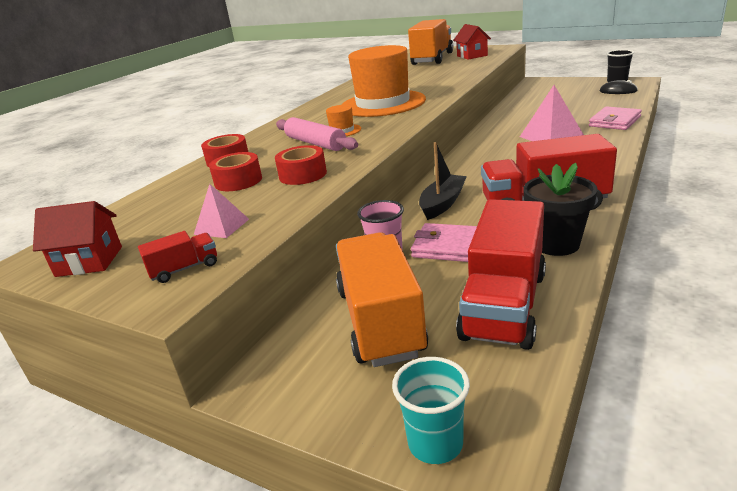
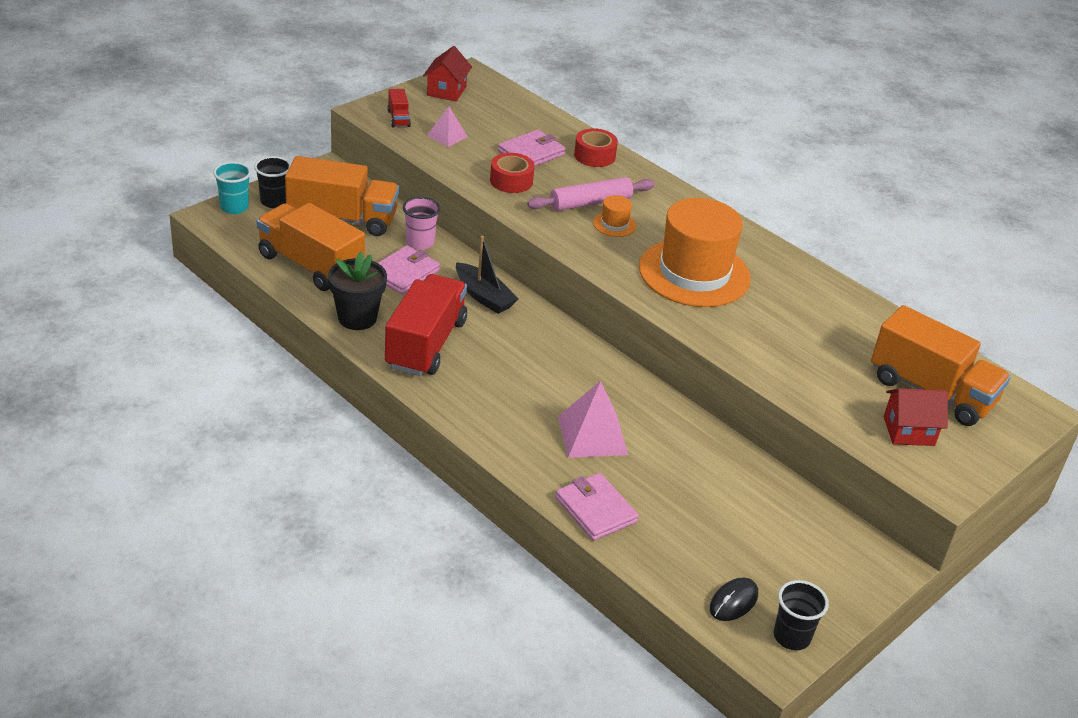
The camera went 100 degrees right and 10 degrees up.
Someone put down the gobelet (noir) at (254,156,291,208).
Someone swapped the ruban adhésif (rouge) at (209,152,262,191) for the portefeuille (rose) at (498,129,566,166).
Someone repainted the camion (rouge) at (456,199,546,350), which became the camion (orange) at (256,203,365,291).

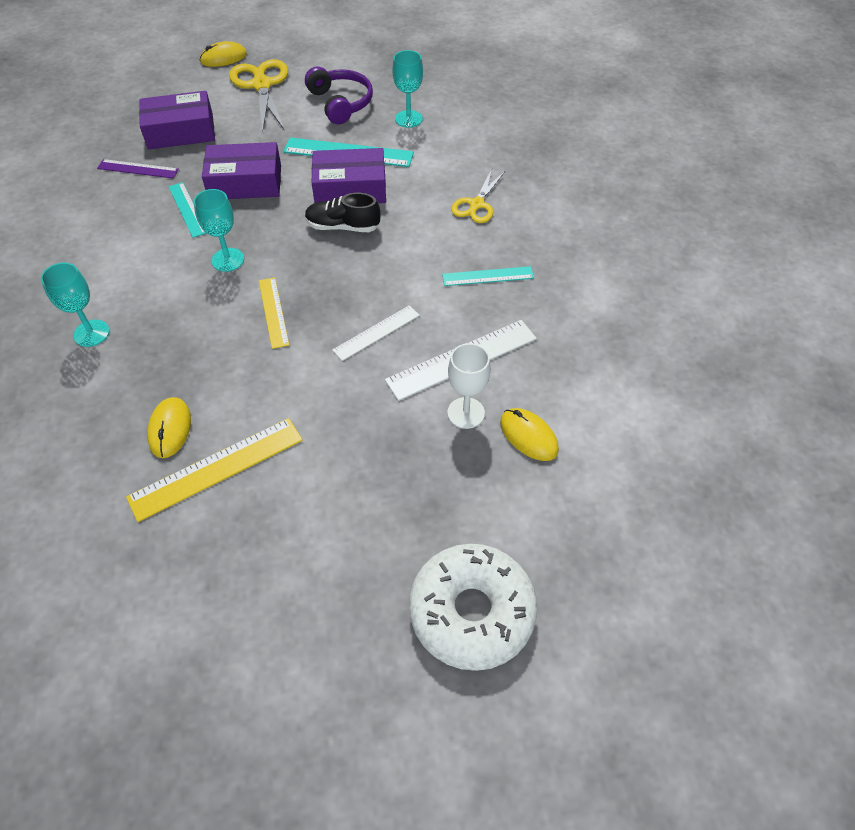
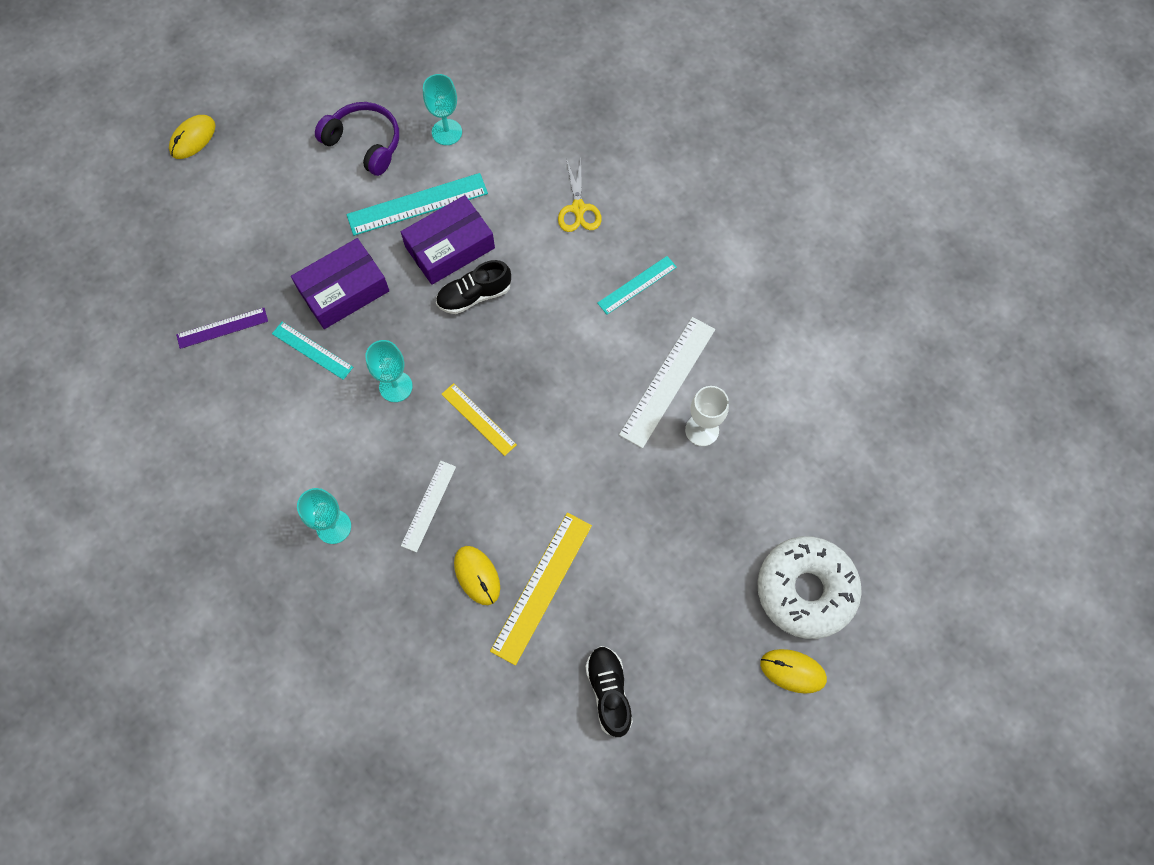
The camera went 30 degrees left and 15 degrees up.
Someone took away the boîte (violet) at (139,91,215,150).
Someone took away the ciseaux (jaune) at (229,59,288,131).
Someone put down the chaussure (noir) at (585,646,633,737).
Someone carried the règle (blanc) from (332,305,420,361) to (401,461,456,552).
Someone carried the souris (jaune) from (500,408,559,461) to (760,649,827,694).

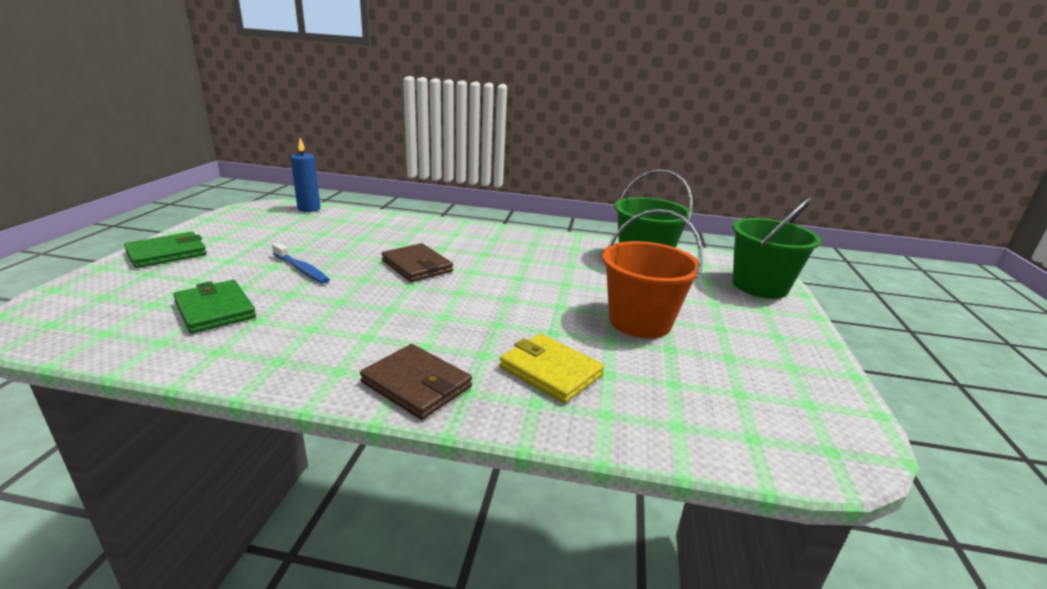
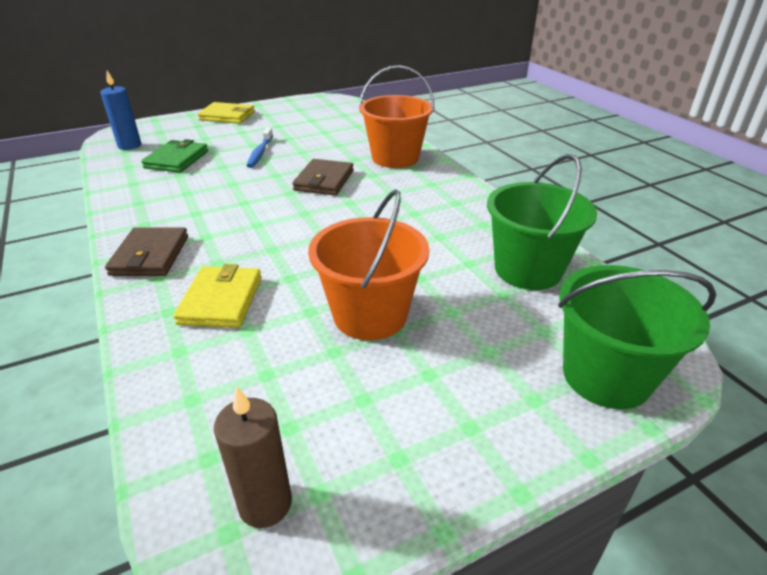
The camera went 55 degrees right and 10 degrees up.
Someone put down the bougie (marron) at (214,386,292,528).
Someone put down the seau (orange) at (359,65,434,168).
Someone carried the bougie (bleu) from (290,138,321,212) to (100,71,141,150).
Someone repainted the portefeuille (vert) at (124,232,207,268), which became the portefeuille (jaune) at (198,102,255,124).

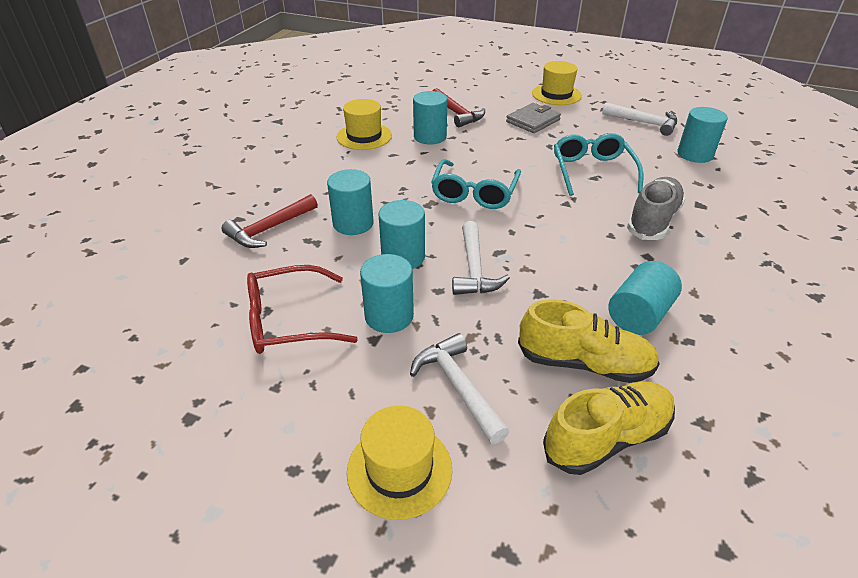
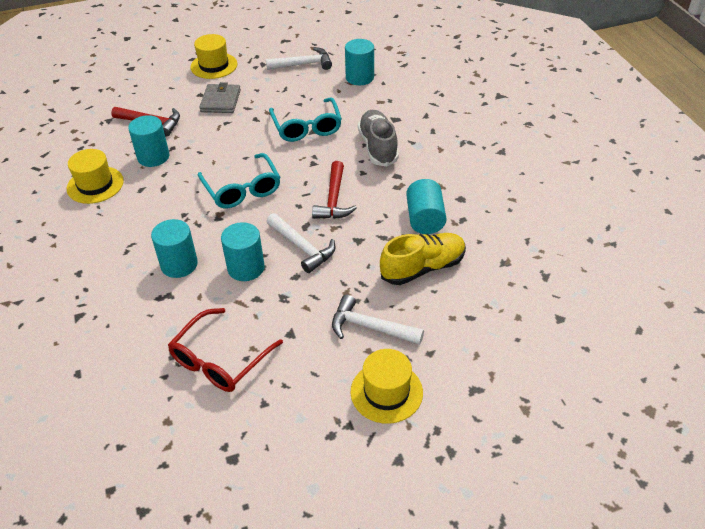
The camera went 40 degrees left and 5 degrees up.
Someone took away the cylindre (turquoise) at (360,254,414,333).
Someone took away the chaussure (jaune) at (543,382,675,475).
Someone carried the marteau (rouge) from (222,194,318,248) to (312,161,357,219).
Someone rotated the lunettes (turquoise) at (554,133,643,196) by 150 degrees counterclockwise.

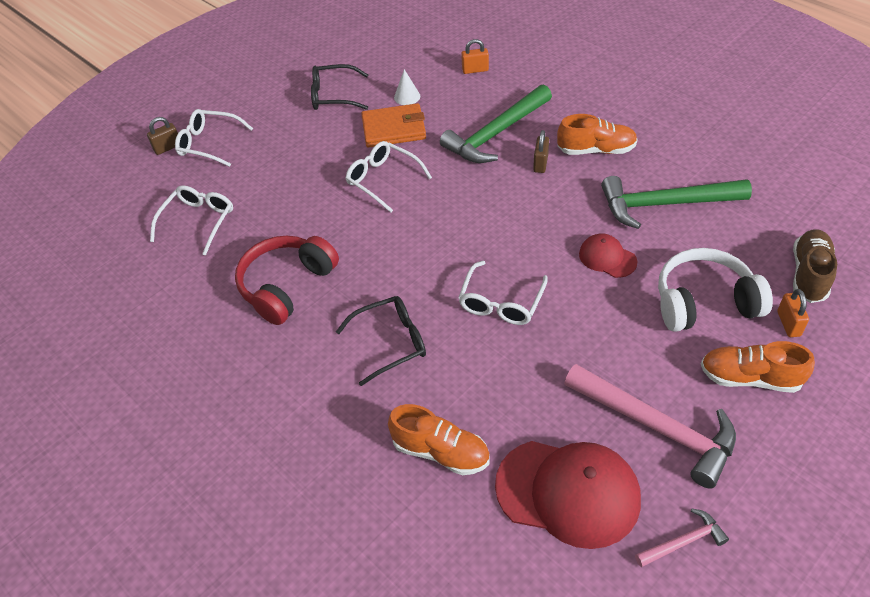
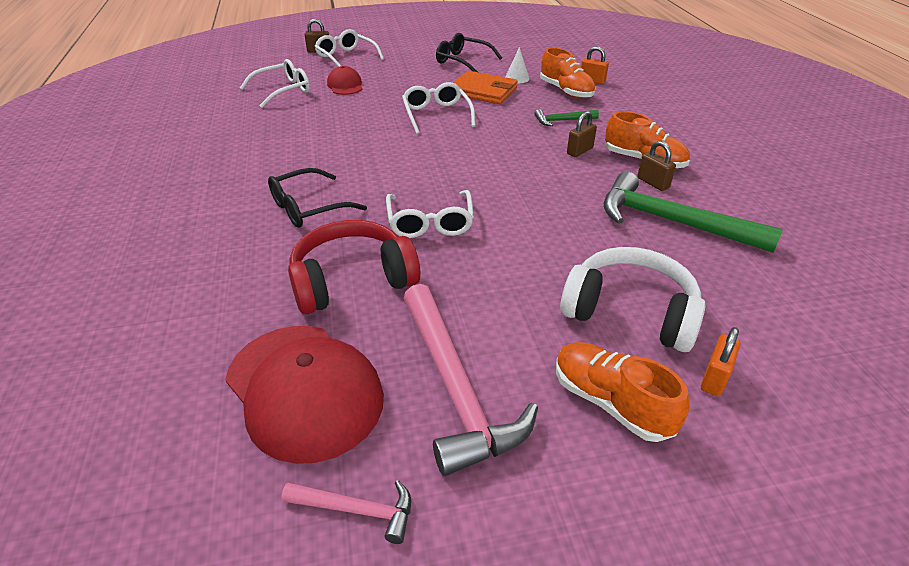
The camera went 30 degrees right and 10 degrees down.
Someone took away the chaussure (marron) at (793,229,837,303).
Someone put down the cadenas (marron) at (637,141,676,191).
Someone carried the casque audio (rouge) from (235,236,339,325) to (288,220,420,314).
Someone carried the chaussure (orange) from (388,404,490,475) to (540,47,596,99).
Someone carried the casquette (rouge) from (579,233,637,278) to (327,66,363,95).
Someone rotated the lunettes (noir) at (336,296,426,386) by 135 degrees clockwise.
Someone rotated the lunettes (blanc) at (458,261,548,325) by 60 degrees counterclockwise.
Someone scaled the marteau (vert) at (440,84,552,163) by 0.48.

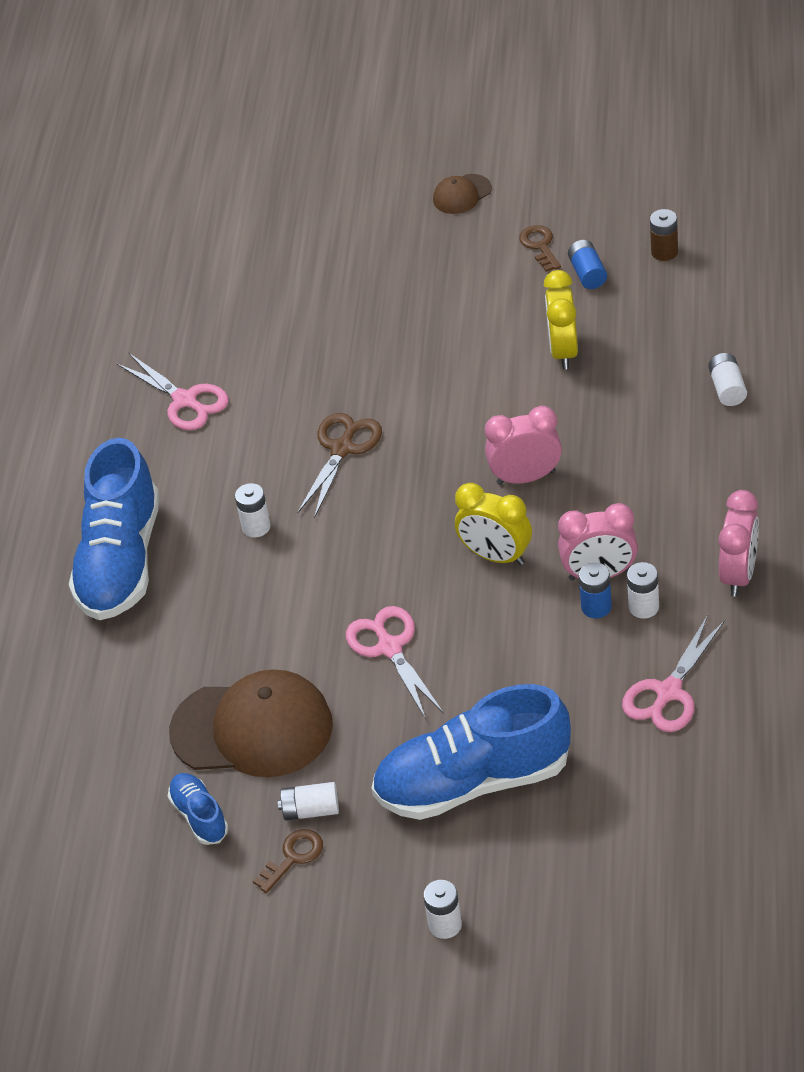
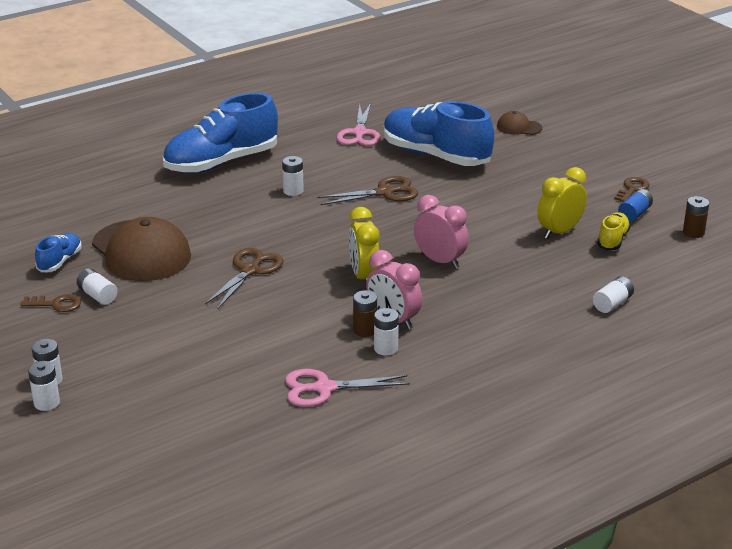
The camera went 45 degrees right and 15 degrees down.
Someone took away the réveil (rose) at (719,490,759,597).
Someone put down the pile (blanc) at (28,361,60,411).
Someone put down the chaussure (jaune) at (597,212,631,250).
Someone carried the chaussure (bleu) from (371,684,571,820) to (384,101,494,166).
Someone carried the casquette (marron) from (433,174,492,214) to (497,111,542,135).
Someone repainted the ciseaux (rose) at (346,606,443,719), which became the ciseaux (marron) at (205,248,283,309).
Someone repainted the pile (bleu) at (579,562,612,618), which became the pile (marron) at (353,290,377,337).

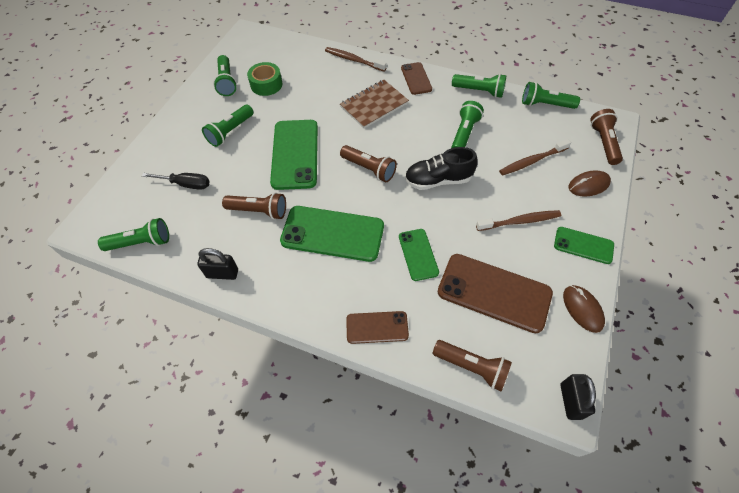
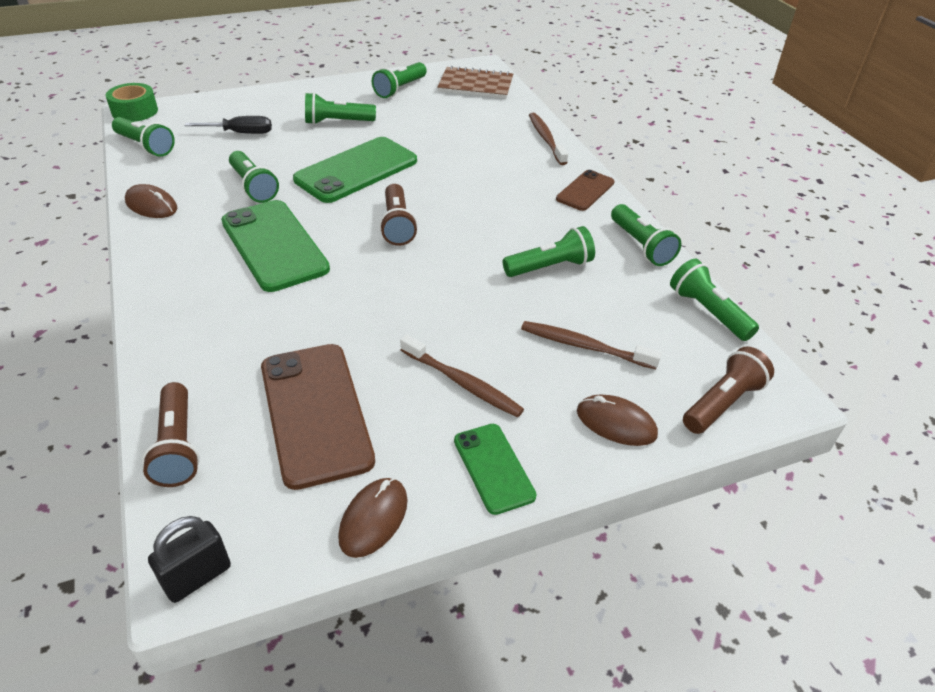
The camera went 45 degrees right and 15 degrees down.
Someone took away the téléphone (marron) at (346,311,409,344).
Someone took away the téléphone (vert) at (399,229,439,281).
Someone took away the chaussure (noir) at (405,147,478,190).
Someone carried the ruban adhésif (vert) from (247,62,282,96) to (106,83,158,122).
Someone carried the carnet (marron) from (340,80,409,128) to (437,66,513,99).
Someone swapped the cadenas (noir) at (197,248,238,280) for the souris (marron) at (125,184,177,218).
Someone repainted the lampe de poche (marron) at (222,192,286,220), which became the lampe de poche (vert) at (229,151,279,203).
Someone rotated the tournevis (noir) at (142,173,210,190) by 60 degrees counterclockwise.

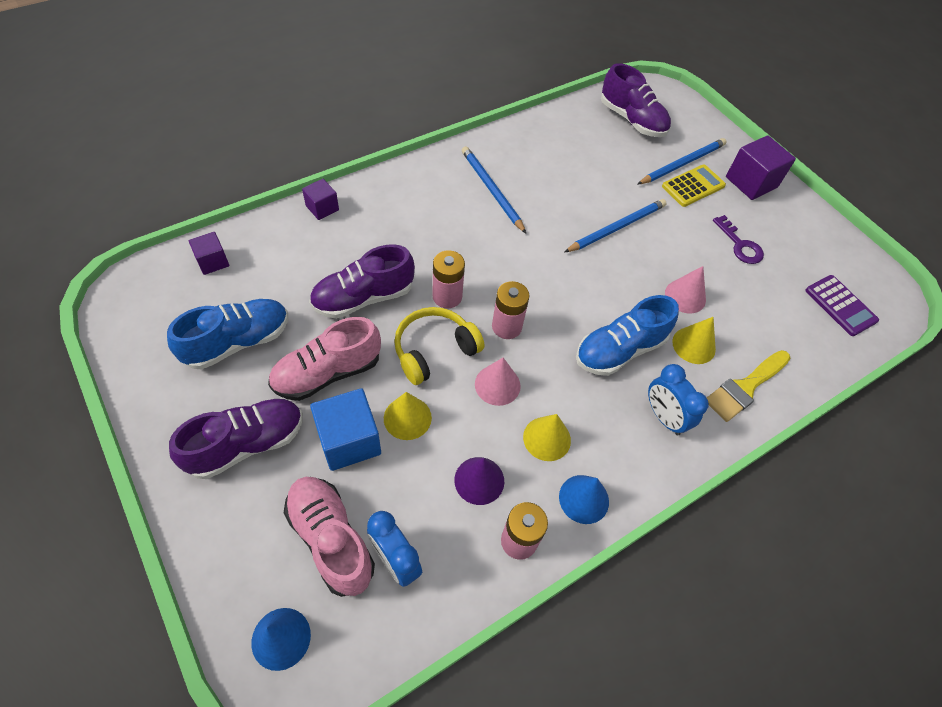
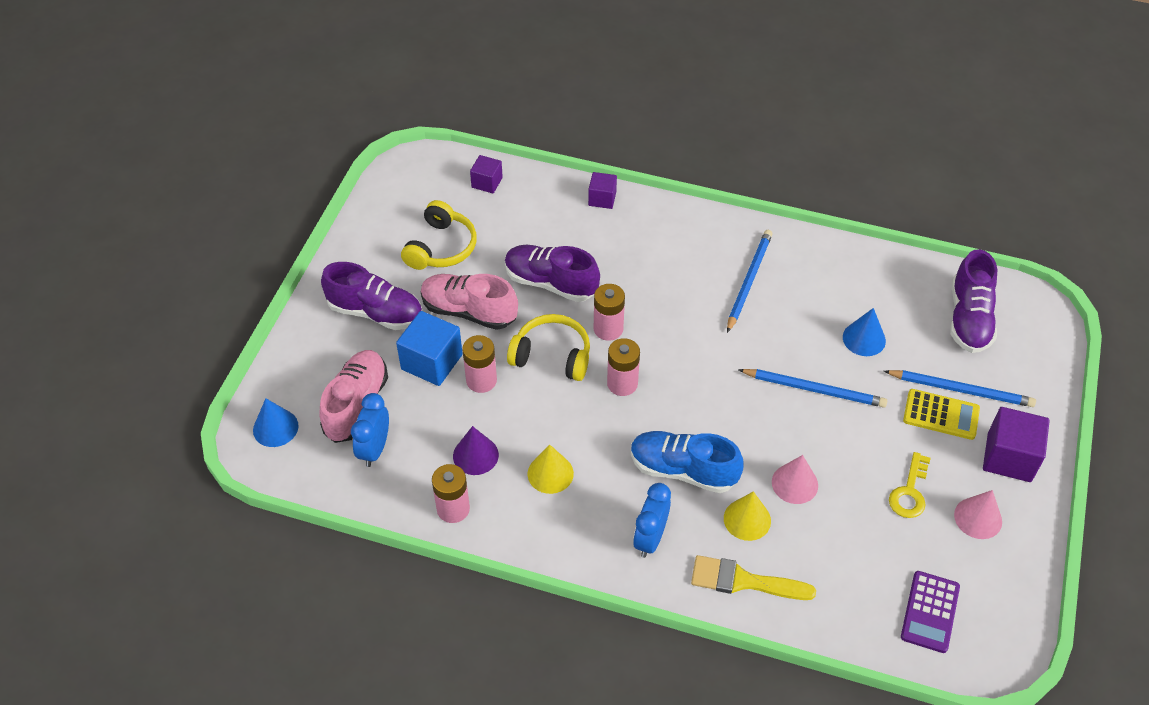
The camera went 55 degrees right and 5 degrees down.
Someone carried the cône (rose) from (475,358,521,406) to (954,490,1002,539).
Someone carried the cône (bleu) from (559,475,609,524) to (843,308,886,356).
Someone swapped the chaussure (bleu) at (167,299,288,369) for the casque audio (jaune) at (401,200,477,270).
Someone swapped the cône (jaune) at (384,392,432,440) for the pile (rose) at (462,335,497,393).
Someone repainted the clé (violet) at (713,215,764,264), which became the clé (jaune) at (889,452,931,518).

